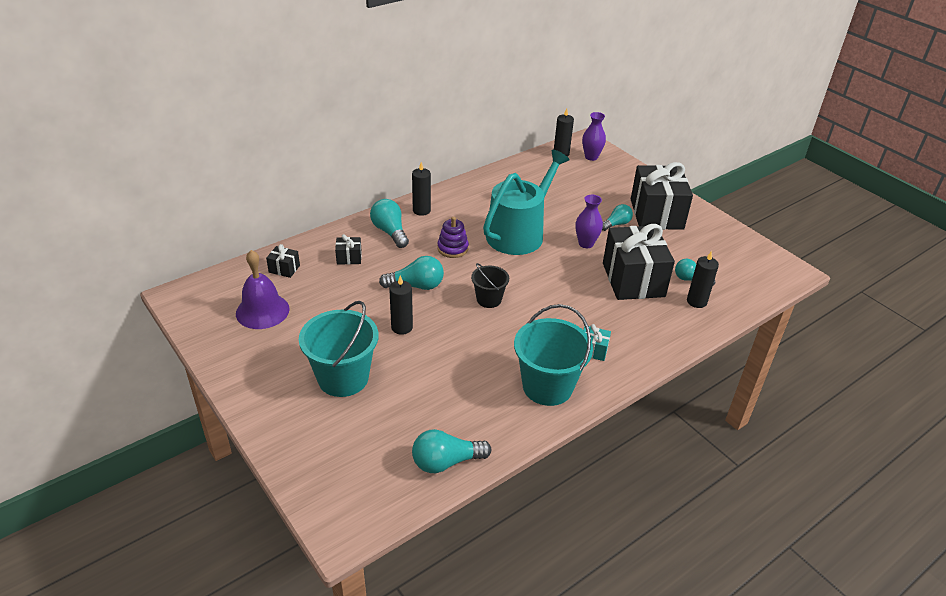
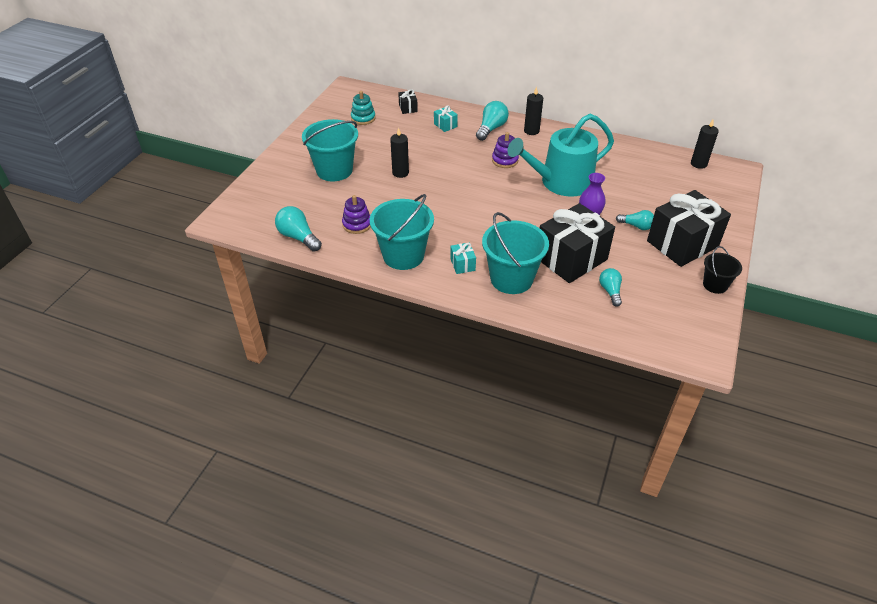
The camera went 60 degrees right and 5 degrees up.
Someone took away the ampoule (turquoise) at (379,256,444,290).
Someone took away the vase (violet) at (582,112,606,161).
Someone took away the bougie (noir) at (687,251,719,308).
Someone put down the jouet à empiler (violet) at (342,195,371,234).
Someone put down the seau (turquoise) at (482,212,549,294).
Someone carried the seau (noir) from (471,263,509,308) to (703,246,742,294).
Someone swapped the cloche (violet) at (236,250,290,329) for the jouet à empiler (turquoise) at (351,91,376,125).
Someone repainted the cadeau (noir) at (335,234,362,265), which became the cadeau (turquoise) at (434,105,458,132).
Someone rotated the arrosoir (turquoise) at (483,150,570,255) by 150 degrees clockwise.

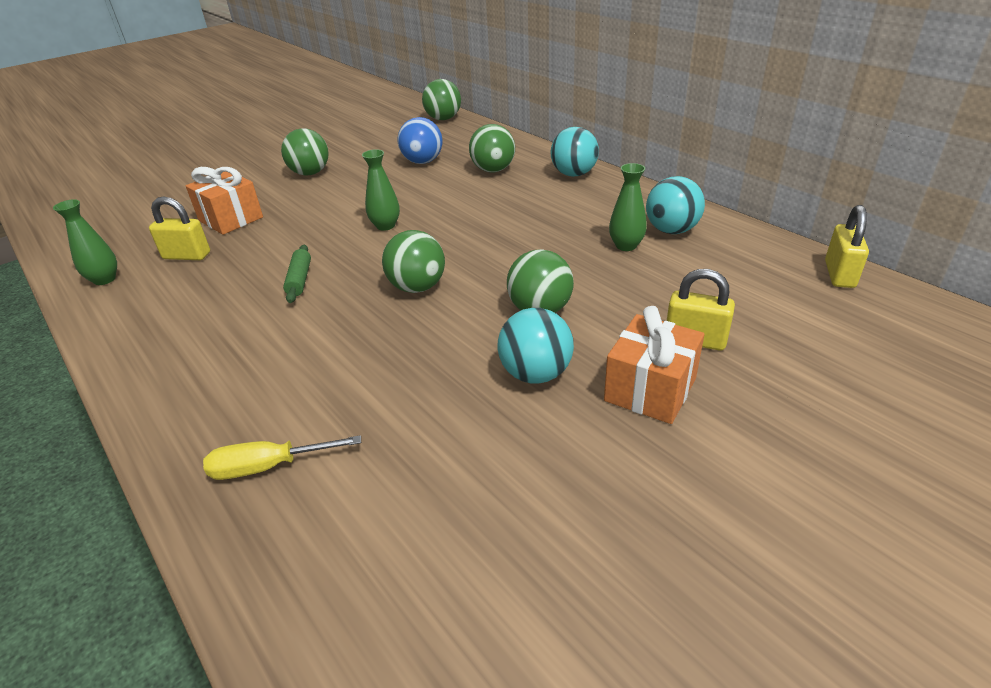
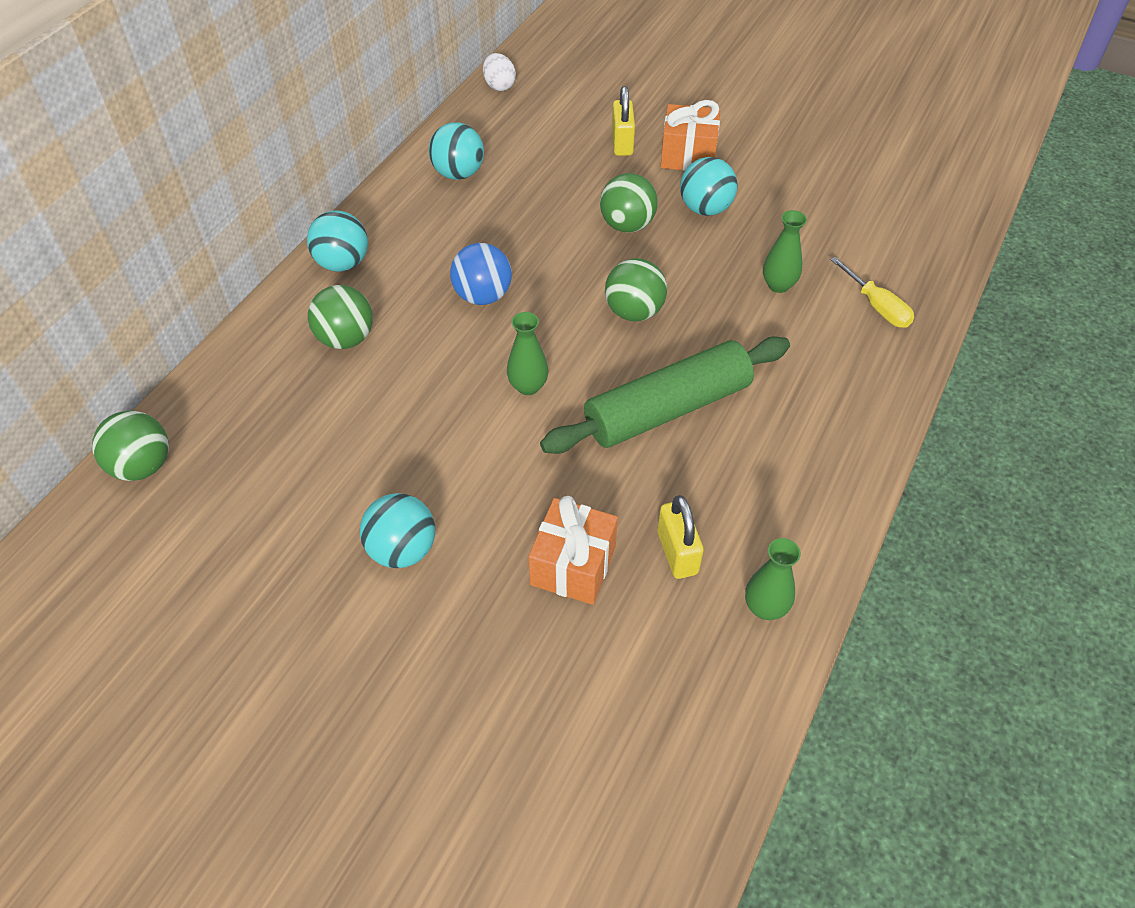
The camera went 115 degrees left and 15 degrees up.
Someone carried the balle (bleu) from (398,117,443,164) to (450,243,512,305).
Someone carried the vase (vert) from (609,163,647,251) to (763,210,807,293).
Someone swapped the cadenas (jaune) at (825,205,869,288) for the œuf (blanc) at (483,53,516,91).
Someone repainted the balle (vert) at (281,128,329,176), which became the balle (turquoise) at (360,493,435,568).
Someone scaled the rouleau à pâtisserie (vert) at (283,245,311,303) by 2.44.

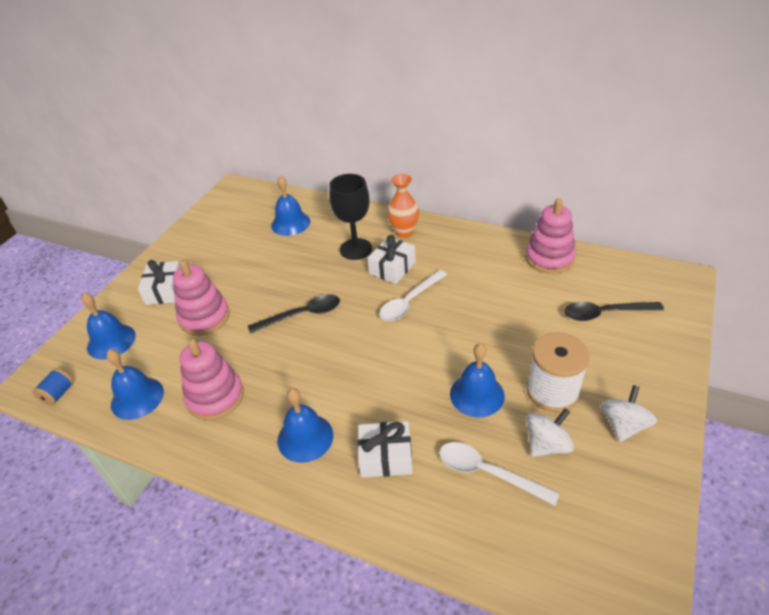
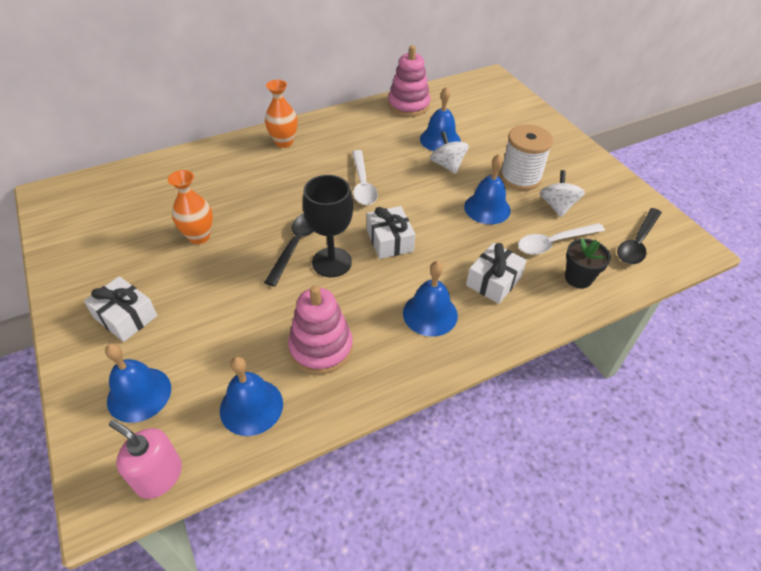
The camera went 55 degrees left and 5 degrees up.
Someone took away the jouet à empiler (rose) at (173,260,230,336).
Someone put down the vase (orange) at (168,170,213,244).
Someone put down the pot de fleurs (noir) at (565,238,611,289).
Someone carried the cloche (bleu) from (271,175,310,236) to (420,87,461,151).
Someone carried the verre à pied (noir) from (329,174,372,260) to (303,175,353,277).
Someone carried the cadeau (blanc) from (368,235,416,284) to (367,206,415,259).
Someone carried the cuillère (noir) from (564,302,664,321) to (617,208,662,264).
Someone carried the toupie (blanc) from (601,385,657,442) to (430,131,469,174).
Someone swapped the bobine (bleu) at (32,368,74,406) for the distributeur de savon (rose) at (109,420,182,499).

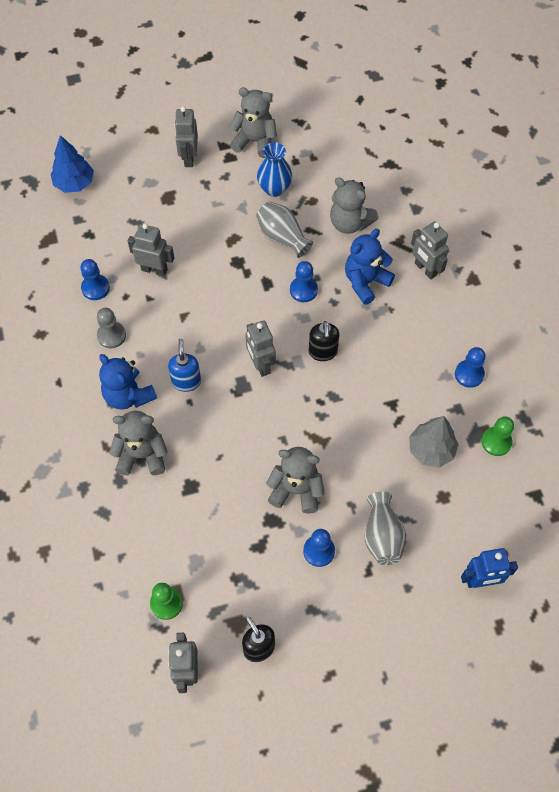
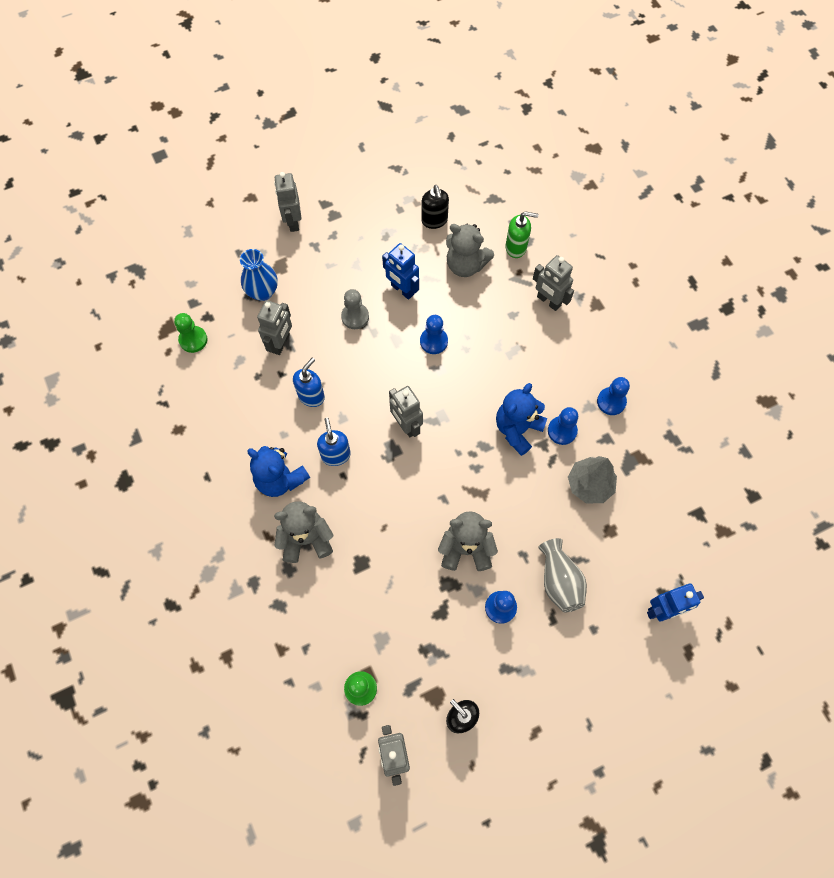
The camera went 10 degrees left and 5 degrees up.
Someone took away the arbre (bleu) at (51,135,94,193).
Someone took away the ours en peluche (gris) at (229,87,277,158).
Someone put down the distributeur de savon (bleu) at (293,357,325,407).
Someone put down the distributeur de savon (vert) at (505,211,539,258).
Someone carried the pion (bleu) from (80,259,110,300) to (548,407,578,445).
Someone carried the pion (gris) from (97,308,126,349) to (341,289,369,329).
Someone carried the vase (bleu) from (257,142,292,197) to (240,249,278,301).
Someone carried the distributeur de savon (noir) from (309,321,339,361) to (421,185,449,229).
Someone carried the ours en peluche (bleu) from (345,229,395,305) to (496,383,547,456).
Someone carried the pion (vert) from (481,416,514,456) to (174,313,208,353).
Someone swapped the vase (gris) at (256,202,313,258) for the robot (bleu) at (382,243,419,300).
Someone rotated the robot (gris) at (128,223,174,276) by 105 degrees clockwise.

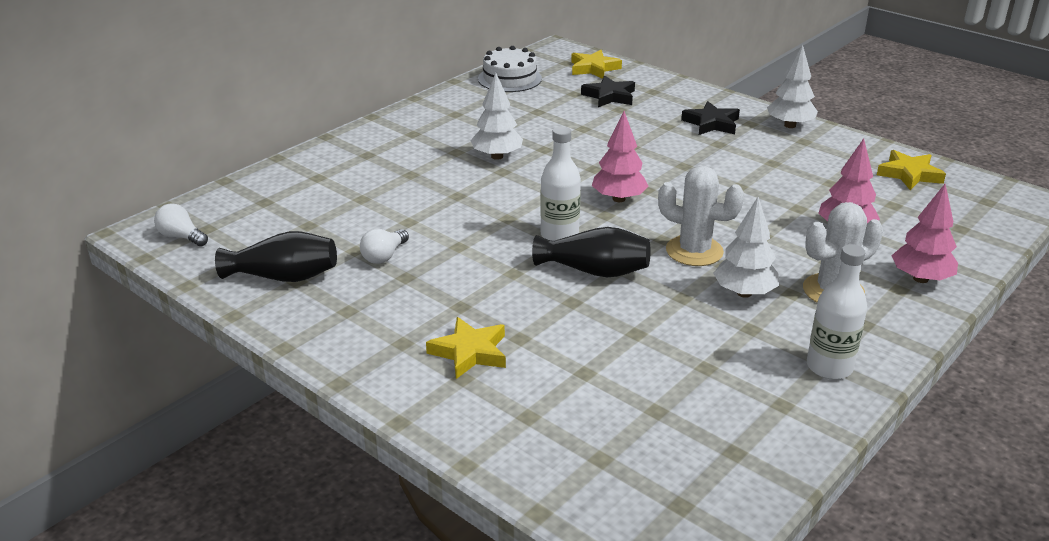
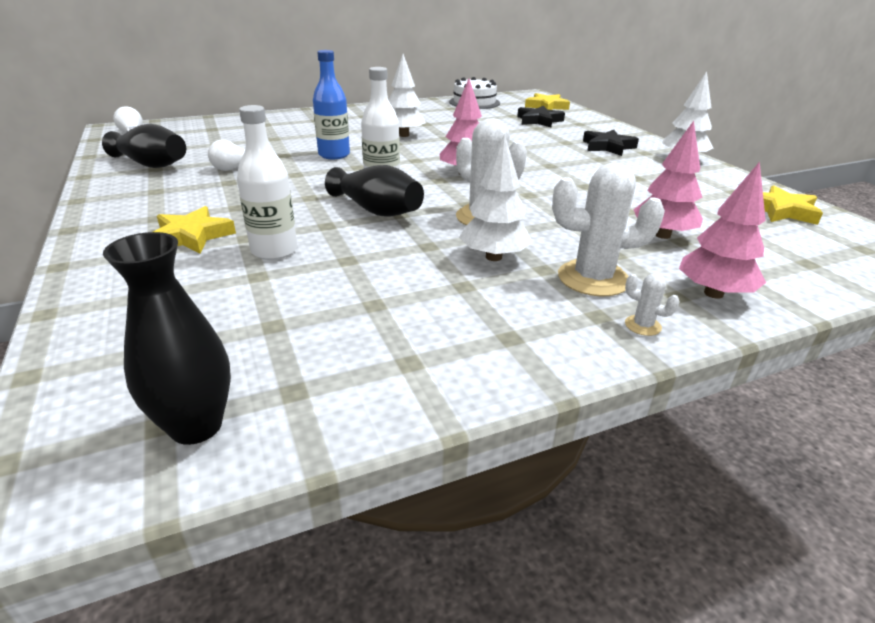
The camera went 25 degrees right and 0 degrees up.
Someone put down the vase (noir) at (103,232,231,445).
Someone put down the bouteille (bleu) at (313,50,350,159).
Someone put down the cactus (blanc) at (625,273,680,336).
Someone carried the bouteille (blanc) from (807,244,867,380) to (237,105,297,260).

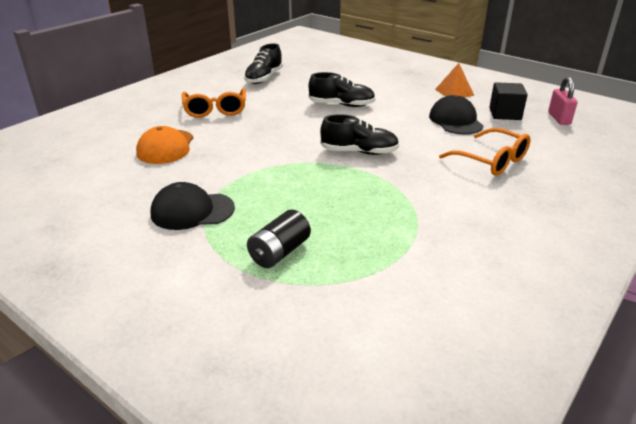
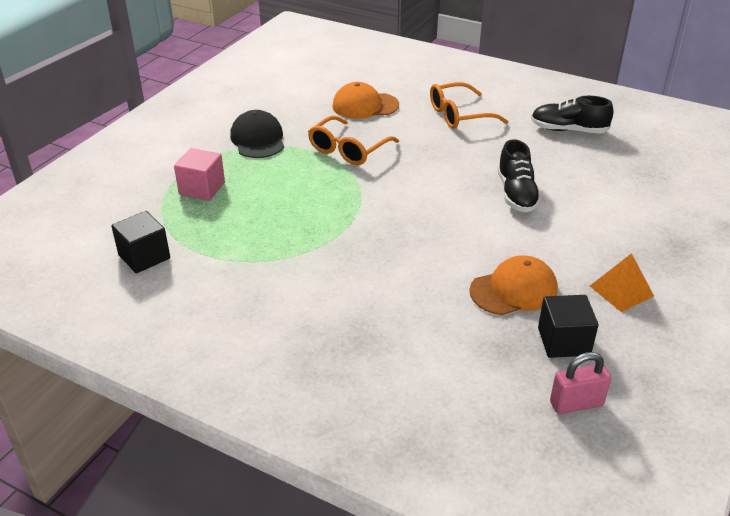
The camera went 80 degrees right and 5 degrees up.
Someone took away the chaussure (noir) at (320,114,399,155).
Someone put down the cube (noir) at (111,211,170,273).
Someone carried the lunettes (orange) from (439,128,531,176) to (308,116,399,165).
Someone swapped the pile (noir) at (247,210,311,268) for the cube (rose) at (174,148,225,201).
Someone repainted the casquette (noir) at (429,95,483,135), which became the casquette (orange) at (470,255,558,315).

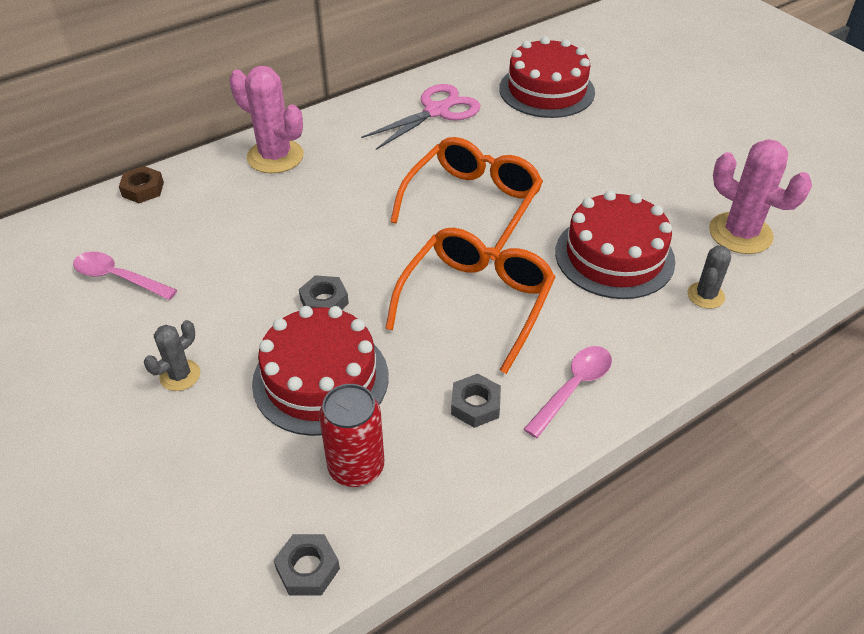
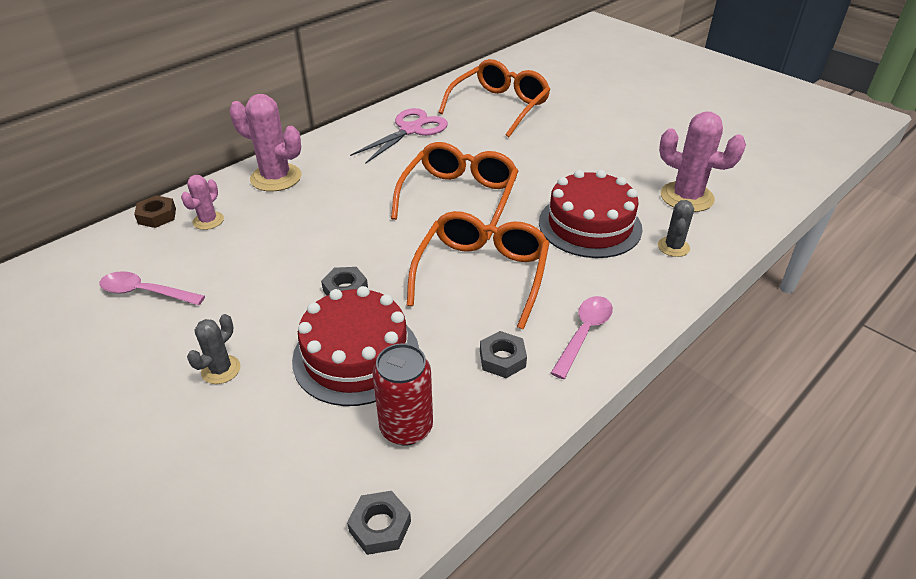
The camera went 10 degrees left and 5 degrees down.
Someone put down the cactus (rose) at (181,175,224,230).
Someone swapped the gâteau (rouge) at (499,37,595,118) for the lunettes (orange) at (438,59,550,137).

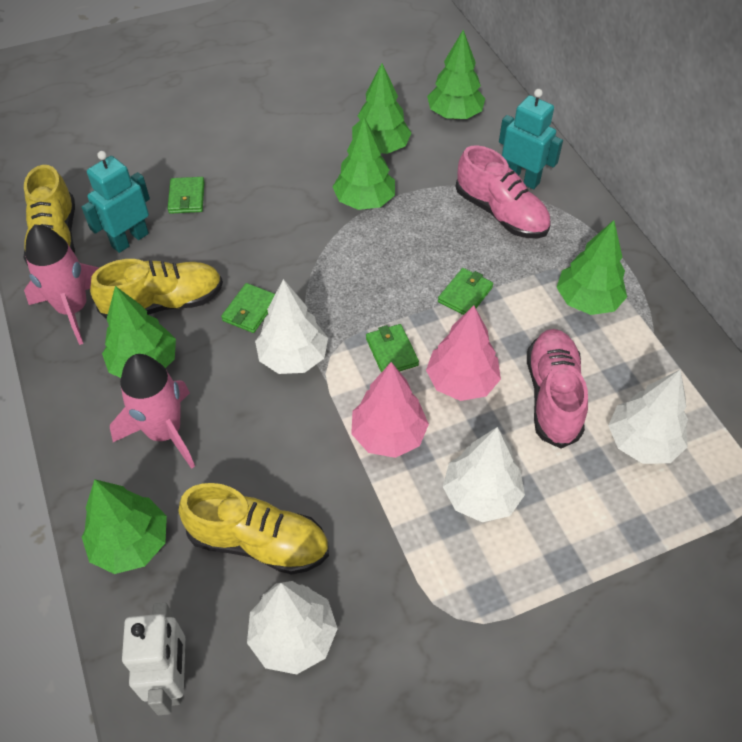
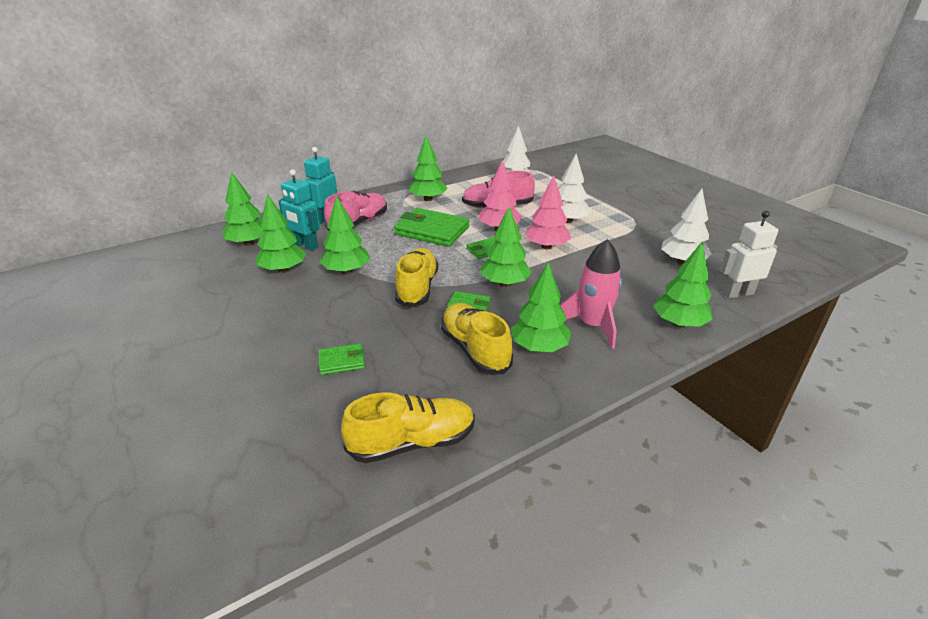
The camera went 100 degrees left and 20 degrees down.
Someone took away the fusée (rose) at (24,224,99,345).
Someone carried the robot (turquoise) from (82,151,150,253) to (278,169,320,251).
Someone carried the chaussure (jaune) from (179,483,329,575) to (395,248,438,308).
Someone repainted the arbre (blanc) at (255,279,328,374), which became the arbre (vert) at (481,207,532,287).
Someone scaled the portefeuille (vert) at (438,268,493,315) by 2.01.

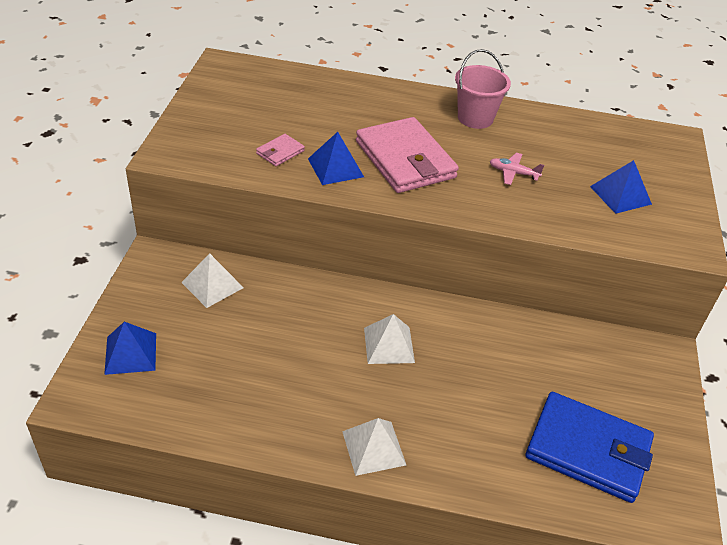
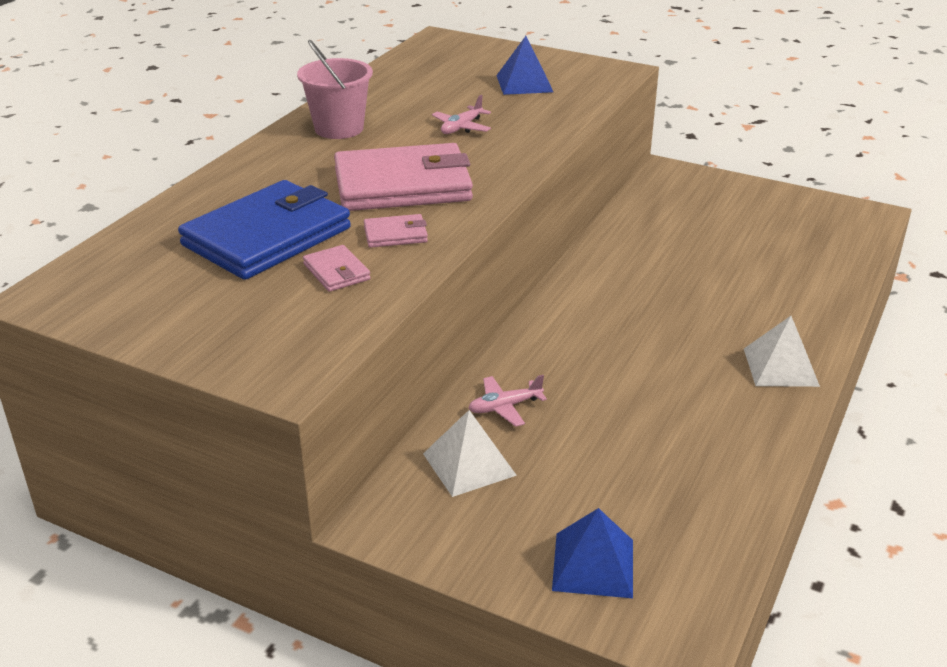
The camera went 70 degrees left and 10 degrees down.
Someone took away the pyramide (blanc) at (364,314,415,364).
Someone put down the avion (rose) at (468,375,547,427).
Someone carried the portefeuille (bleu) from (525,392,654,503) to (178,180,351,280).
Someone swapped the pyramide (bleu) at (308,132,364,185) for the portefeuille (rose) at (364,214,428,248).

